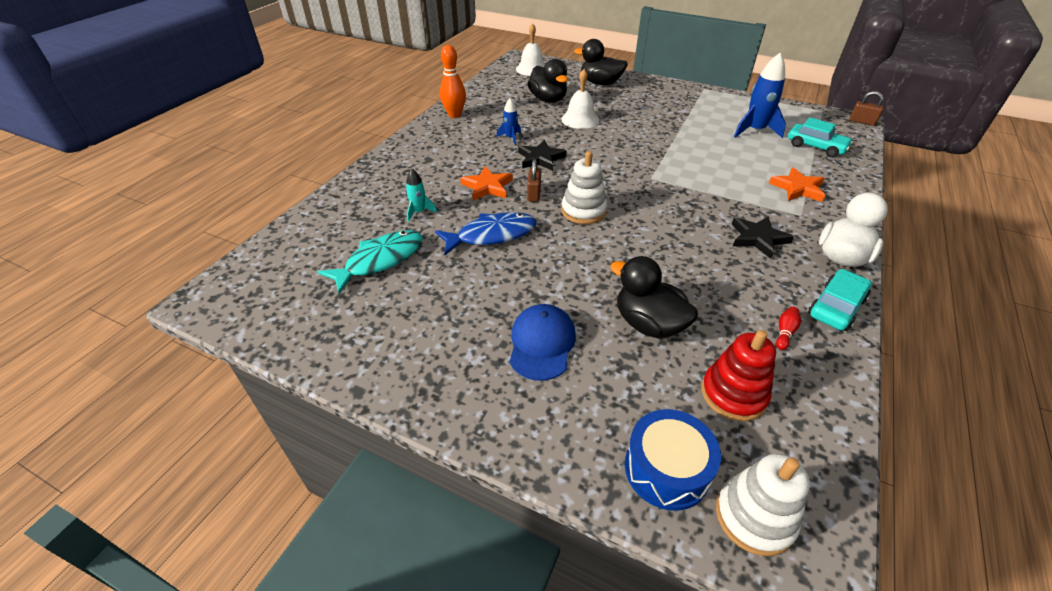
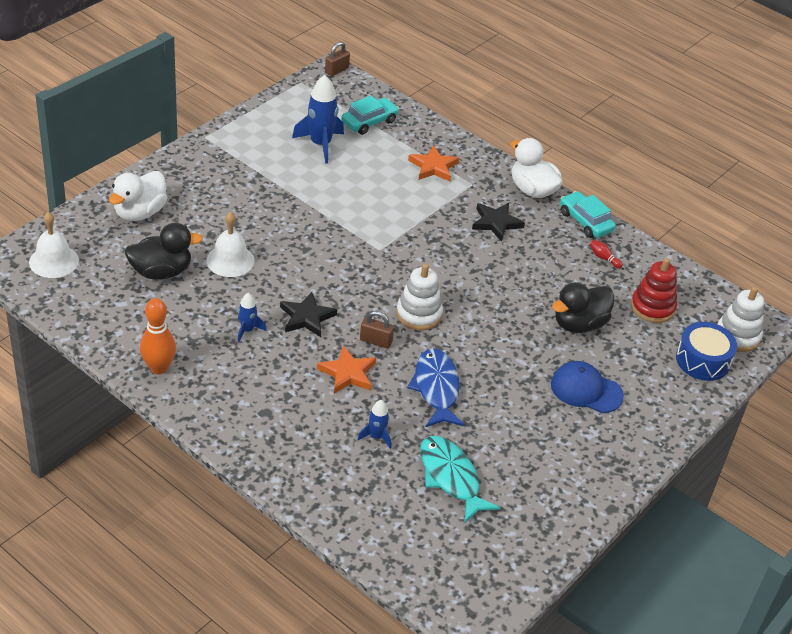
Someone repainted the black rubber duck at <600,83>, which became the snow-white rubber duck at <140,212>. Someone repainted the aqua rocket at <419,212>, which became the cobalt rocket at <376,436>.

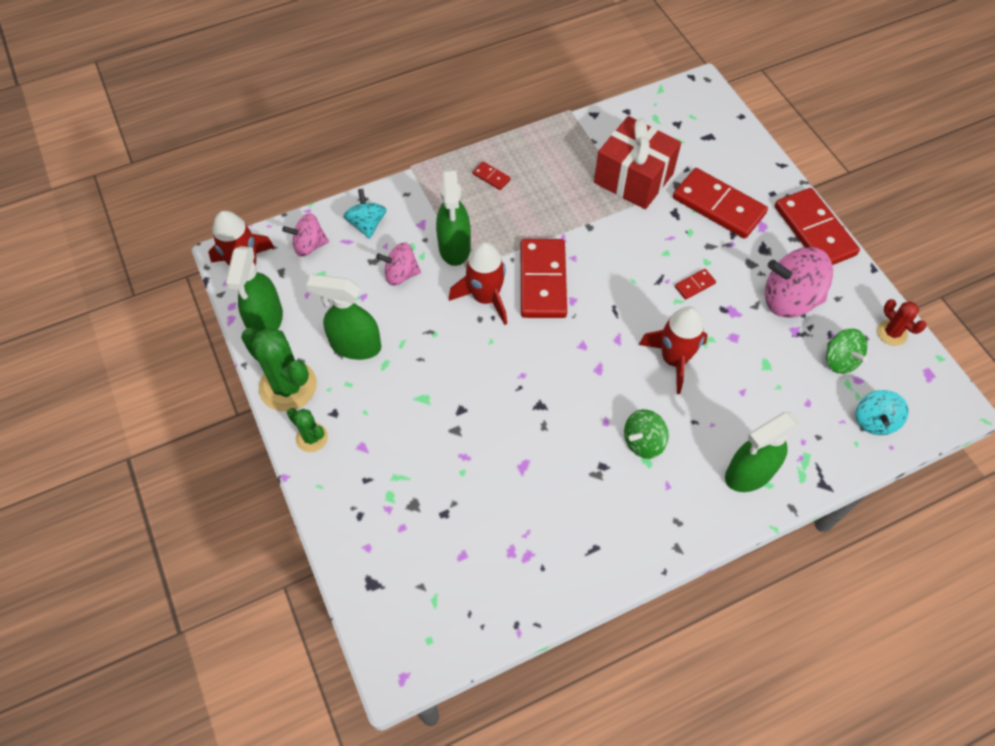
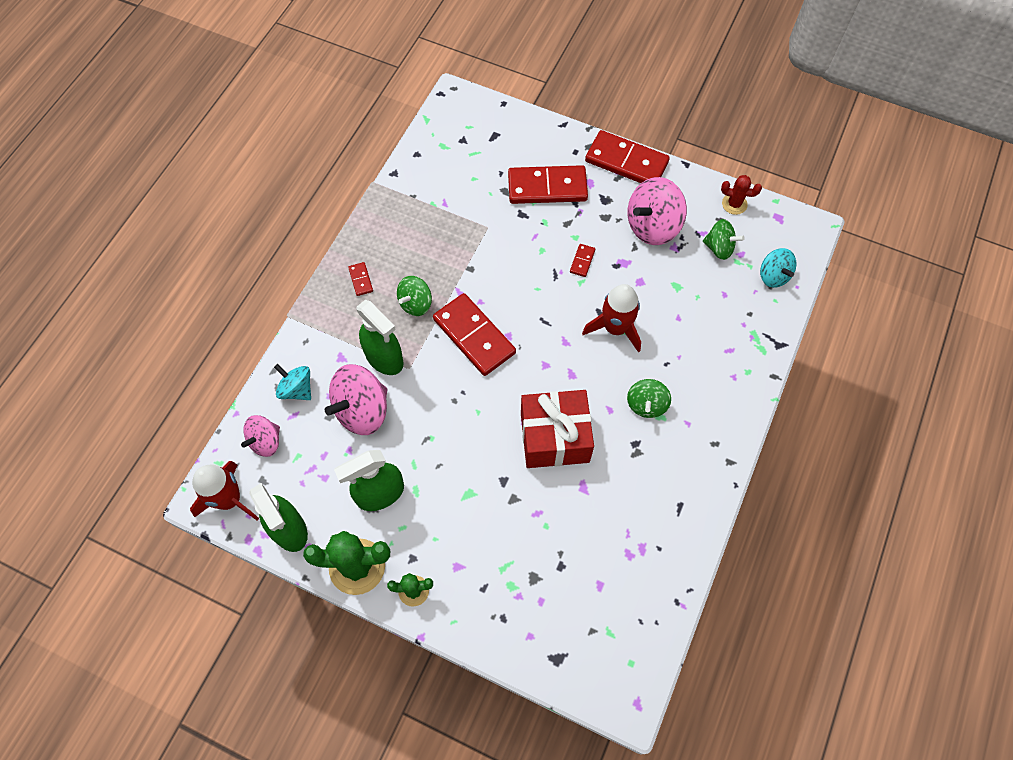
Someone carried the red present from <633,178> to <554,437>. Someone rotated the red domino at <491,177> by 75 degrees clockwise. Someone took away the red rocket at <485,298>. Someone scaled the rose-pink spinning top at <401,274> by 1.66. Someone took away the emerald sprayer at <748,473>. Someone put down the emerald spinning top at <415,303>.

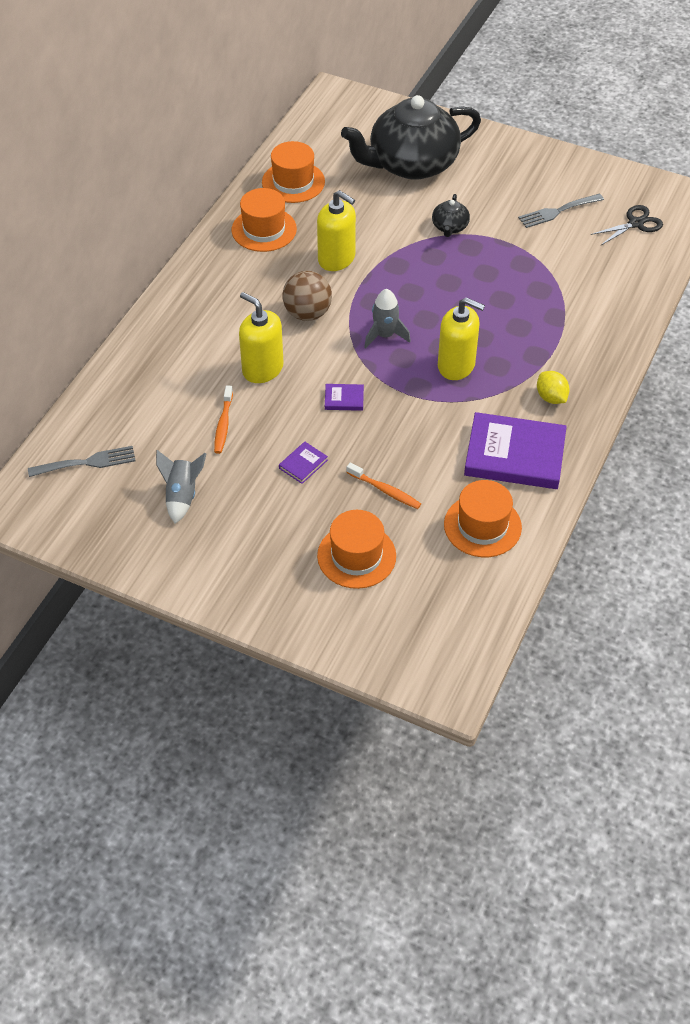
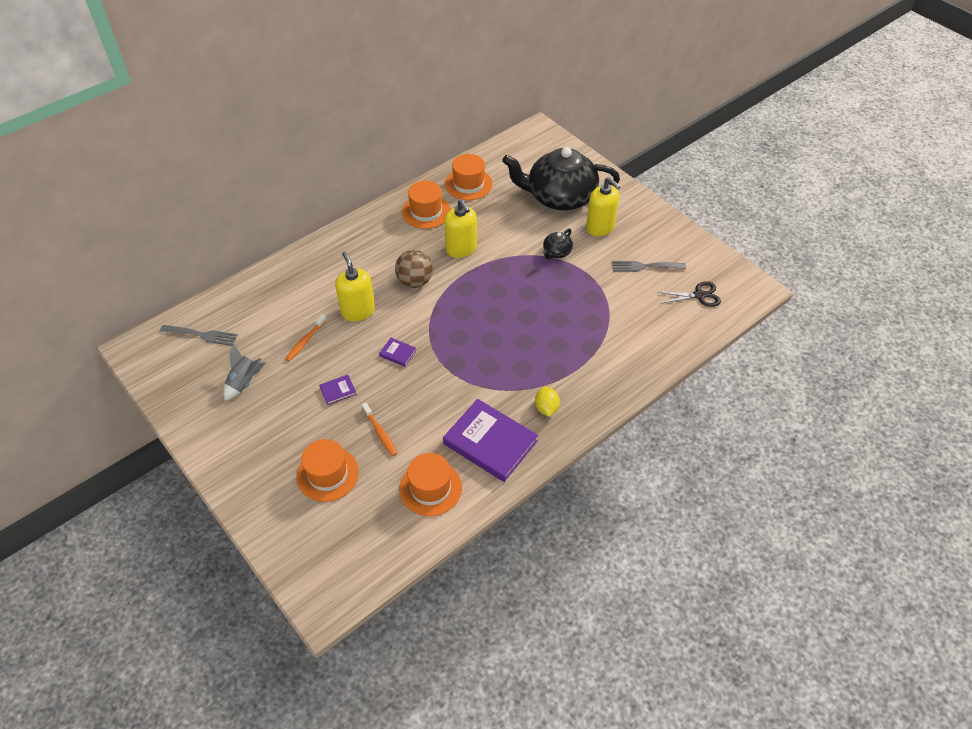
Someone took away the gray rocket at <385,335>. Someone carried the bright yellow pump bottle from <456,365> to <600,227>.

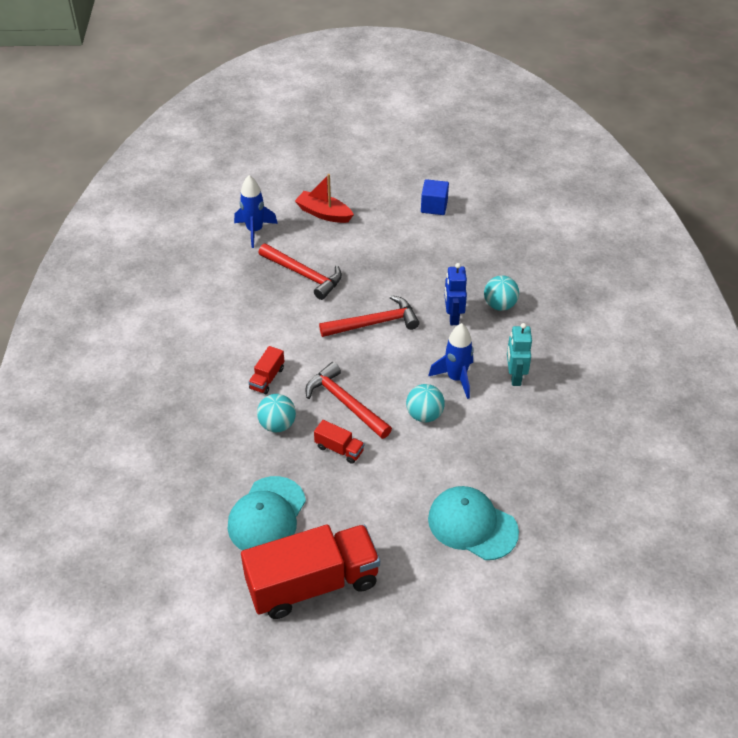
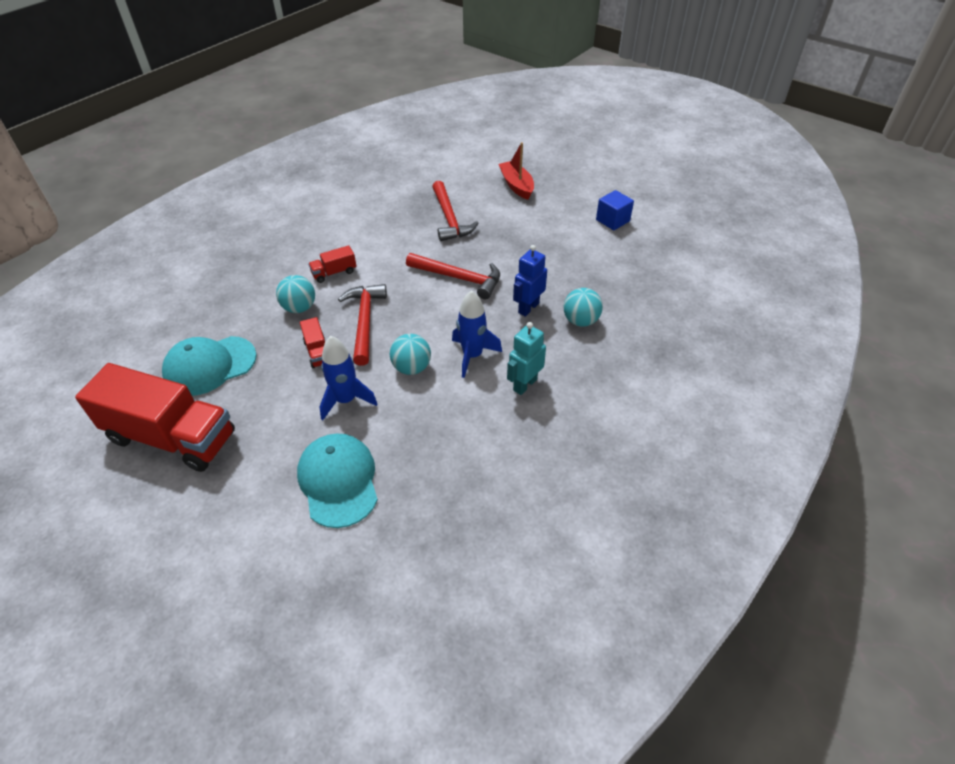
Someone carried the cobalt rocket from <254,231> to <346,400>.

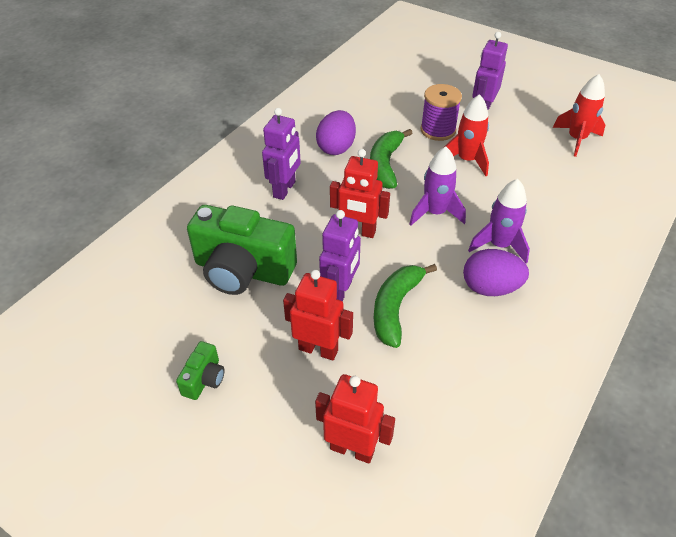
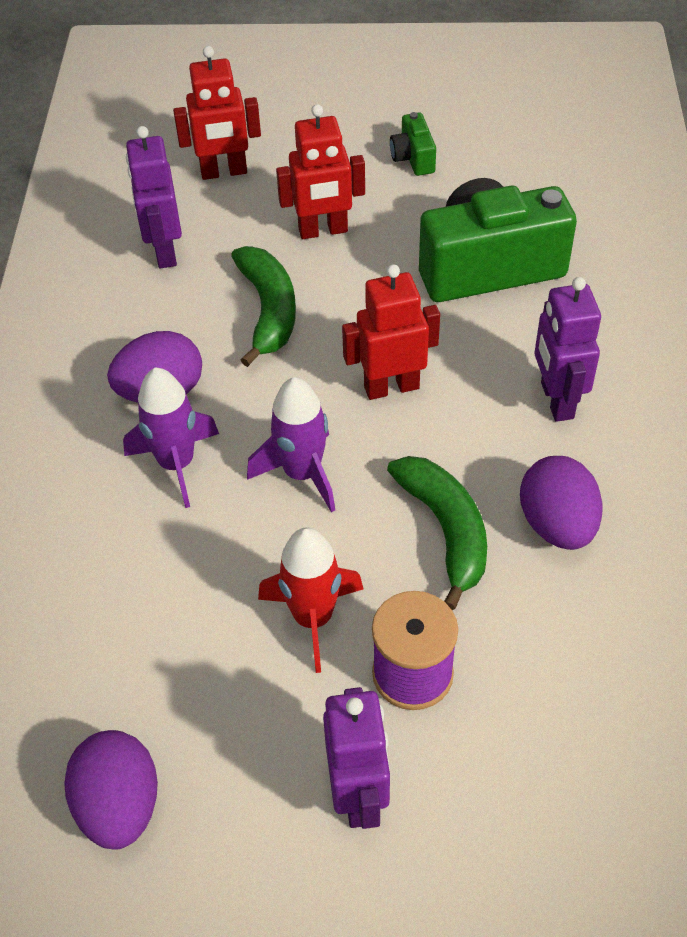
Someone swapped the red rocket at <576,139> for the royal purple egg at <119,805>. Someone carried the royal purple robot figure from <340,292> to <164,251>.

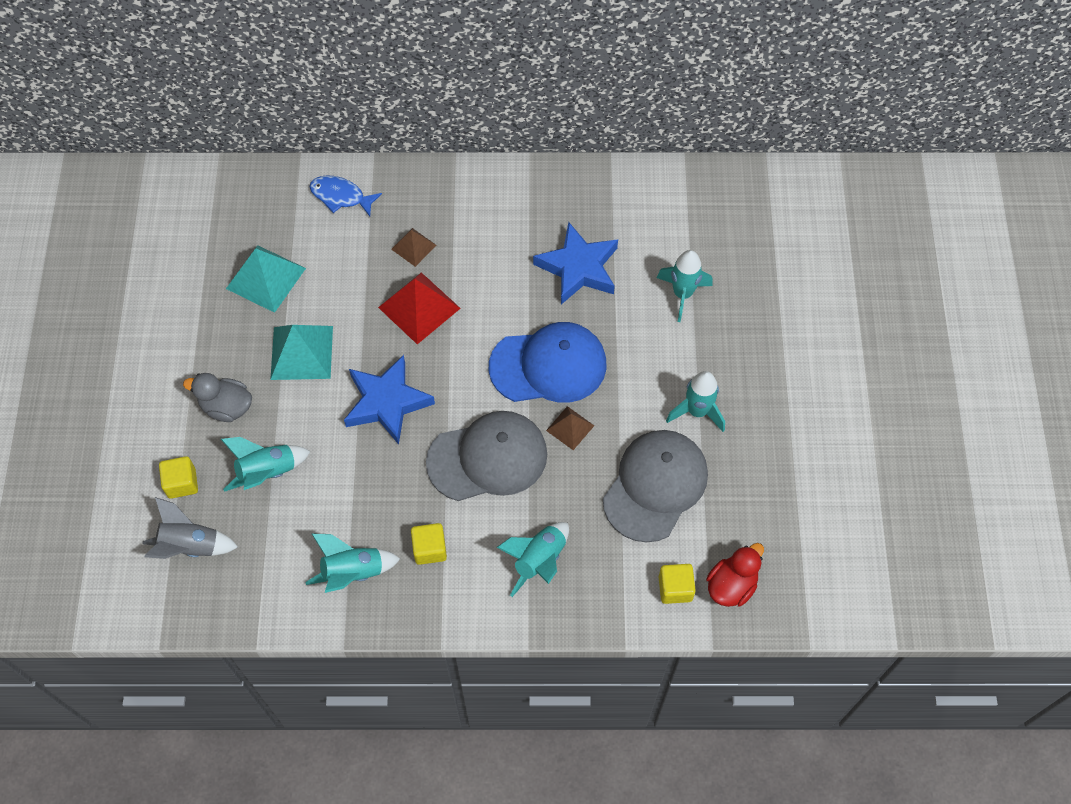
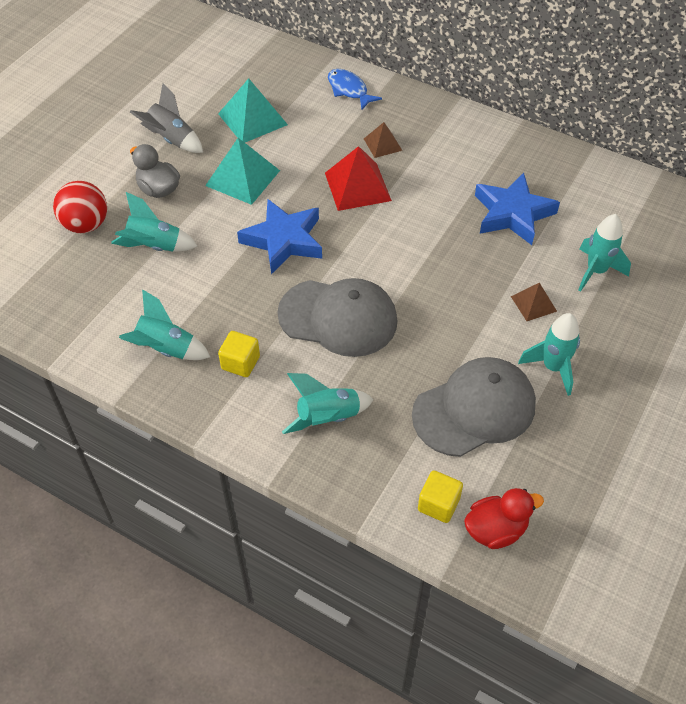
Someone took away the cobalt baseball cap at <548,365>. Someone carried the brown pyramid from <570,428> to <533,303>. Someone swapped the bright yellow cube at <182,483> for the red sphere at <86,225>. Someone carried the gray rocket from <190,546> to <171,140>.

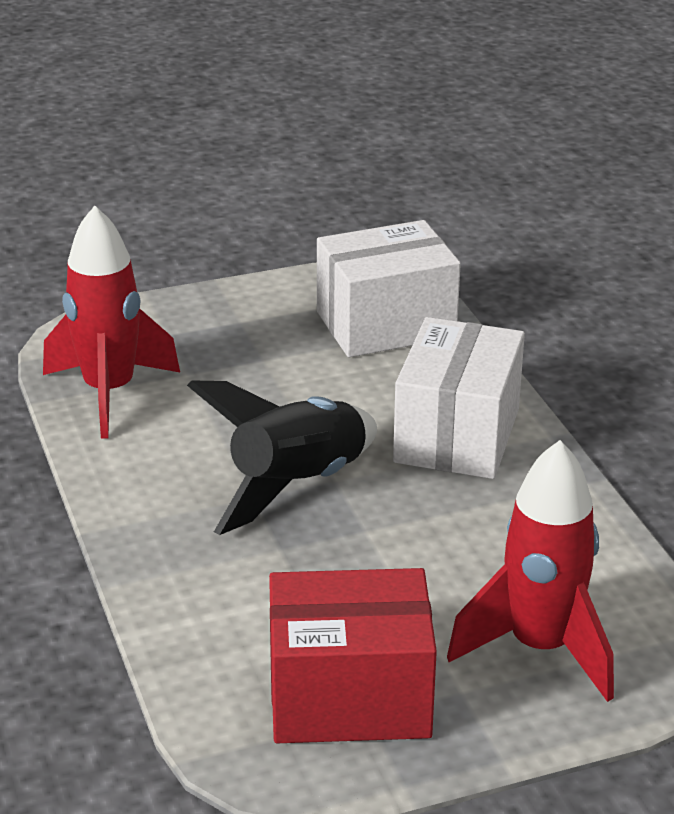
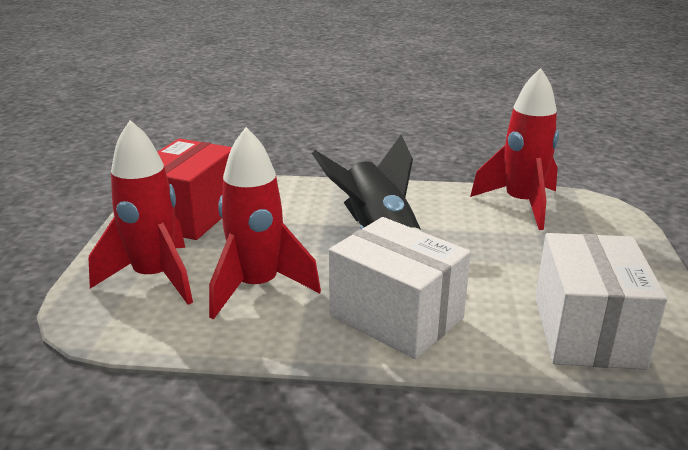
Someone put down the red rocket at <257,287>.

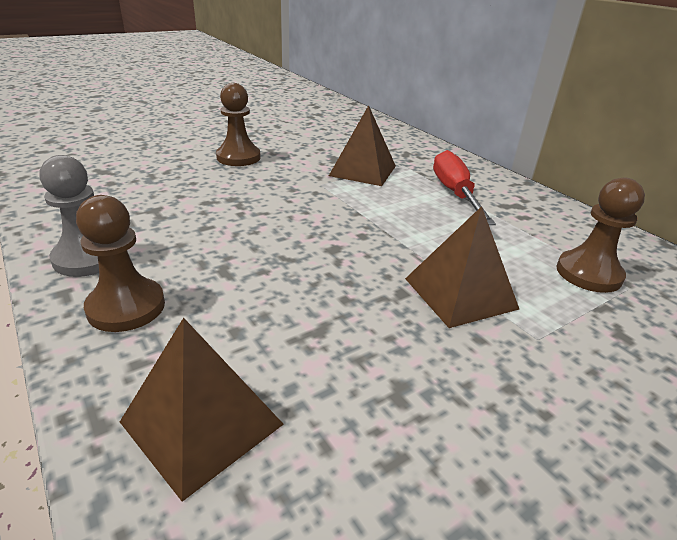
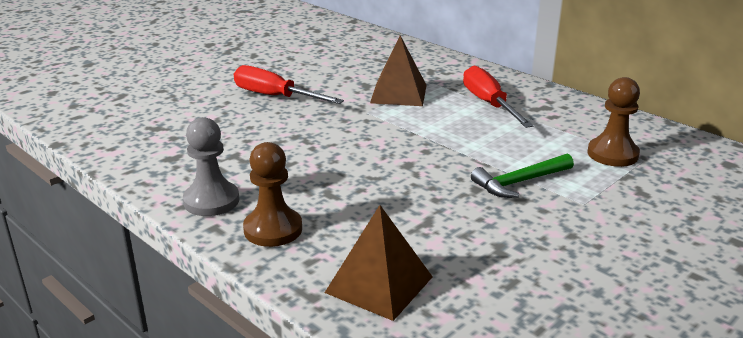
Someone swapped the brown pawn at <238,157> for the red flat screwdriver at <275,97>. Someone swapped the brown pyramid at <460,293> for the emerald carpenter's hammer at <519,182>.

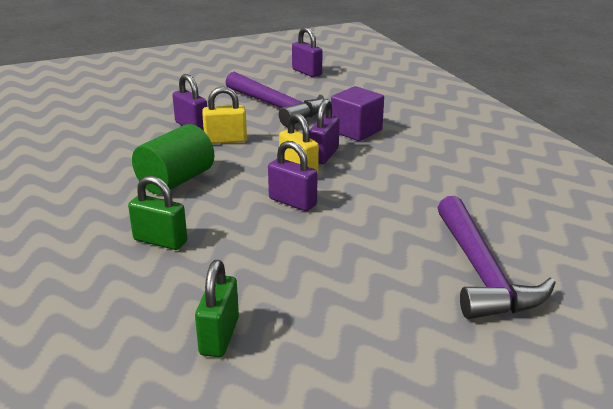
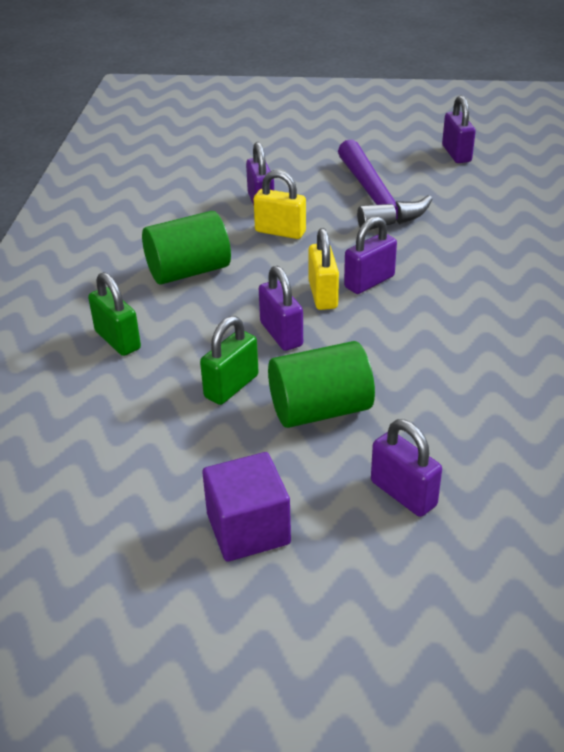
Someone carried the royal purple cube from <356,131> to <248,529>. Someone swapped the royal purple carpenter's hammer at <482,272> for the royal purple lock at <403,493>. Someone carried the emerald lock from <219,336> to <231,386>. Someone put down the emerald cylinder at <320,410>.

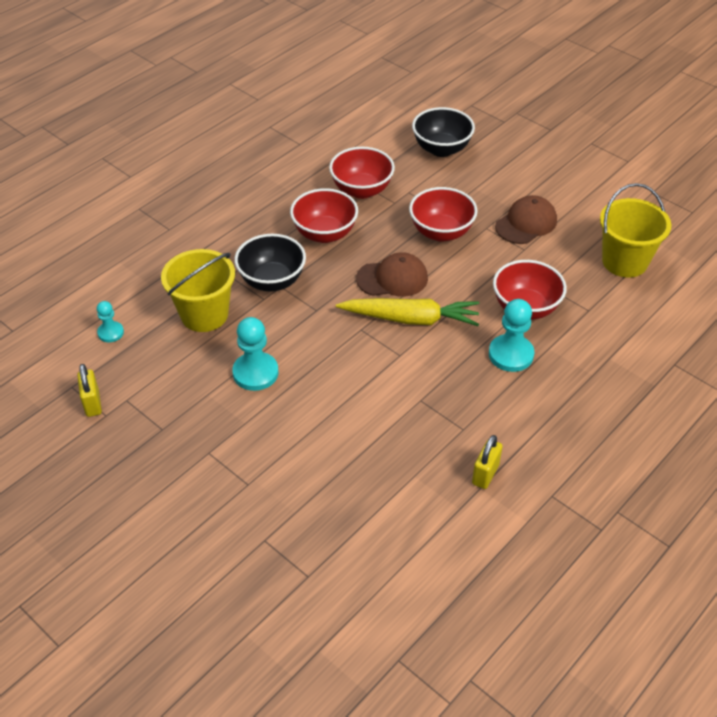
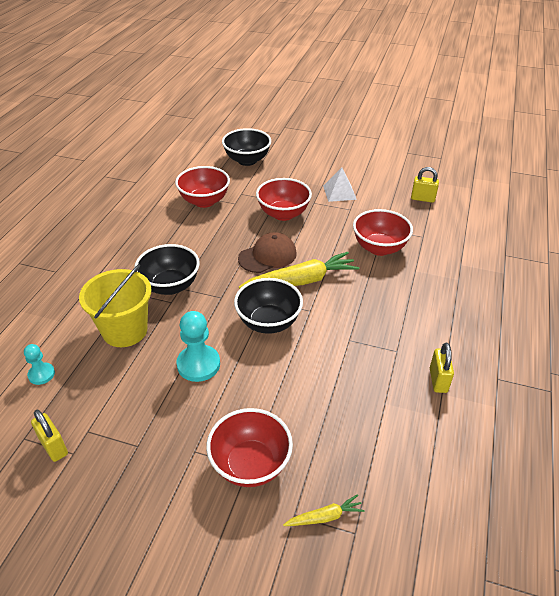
Someone swapped the bright yellow sand bucket at <624,261> for the bright yellow lock at <422,199>. Someone carried the red deep dish from <324,234> to <250,464>. Someone swapped the brown baseball cap at <526,223> for the snow-white pyramid at <339,192>. Someone took away the aqua pawn at <511,354>. Someone put down the black deep dish at <268,322>. Someone put down the bright yellow toy carrot at <324,517>.

